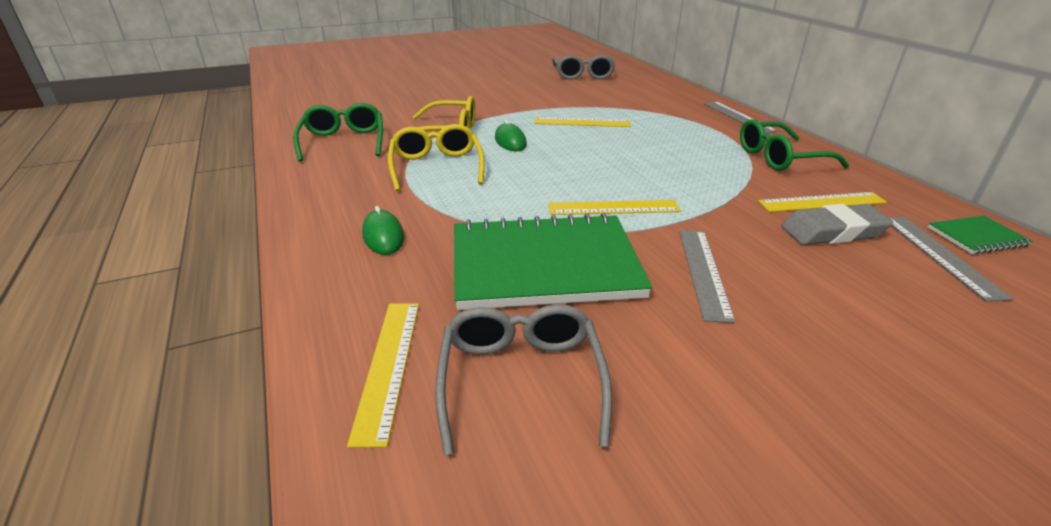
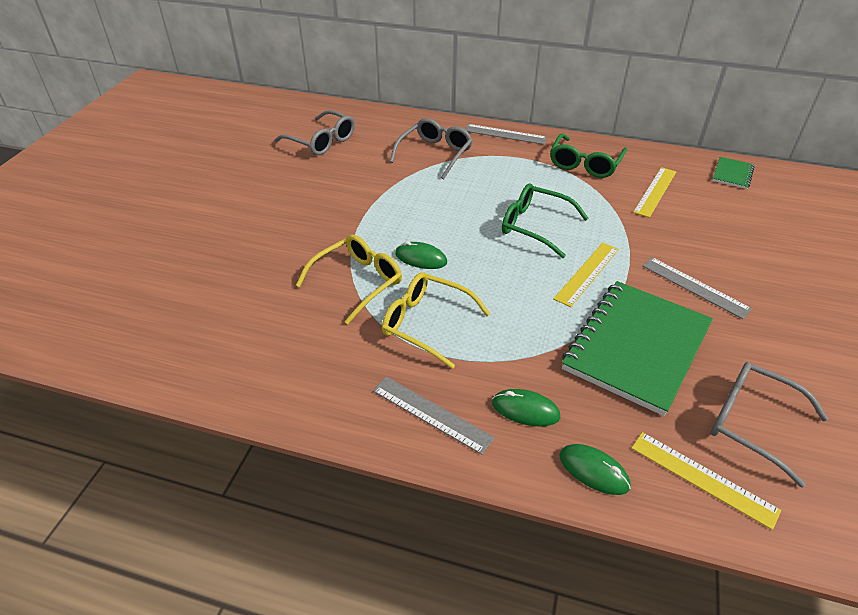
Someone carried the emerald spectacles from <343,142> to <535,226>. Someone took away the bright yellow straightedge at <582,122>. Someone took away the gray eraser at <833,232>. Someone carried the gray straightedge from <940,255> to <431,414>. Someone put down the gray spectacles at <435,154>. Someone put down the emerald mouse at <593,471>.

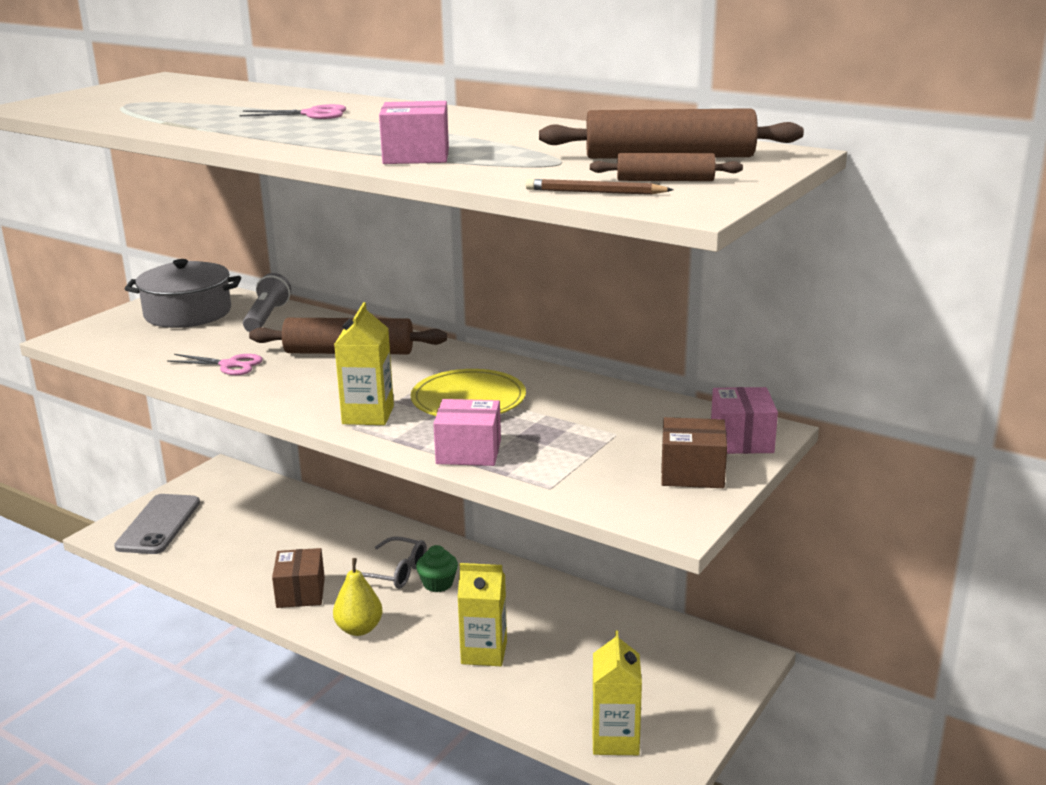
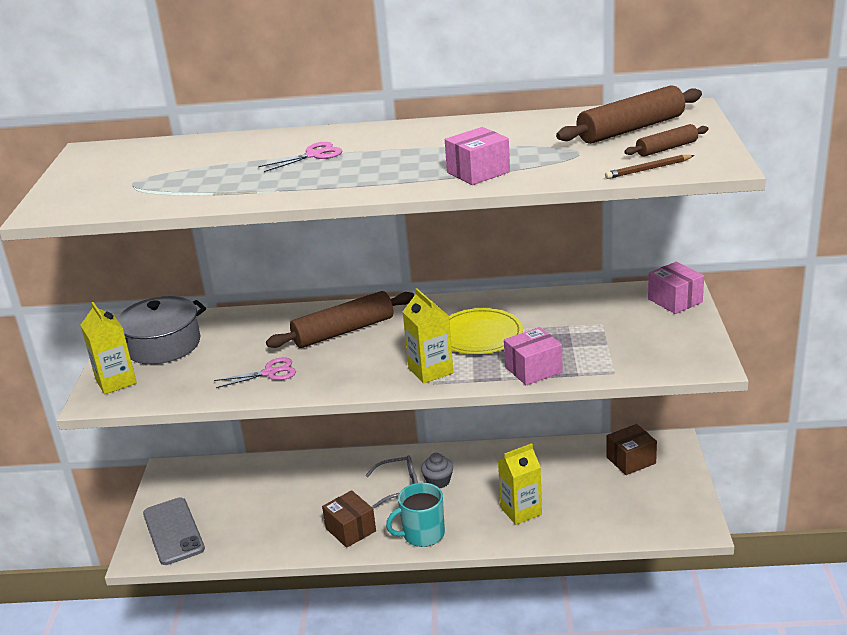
Someone took away the gray flashlight at <266,317>. Someone carried the brown package from <692,473> to <631,460>. Someone repainted the emerald fairy cake at <438,583>, which became the gray fairy cake at <438,481>. Someone swapped the bright yellow toy pear at <359,629> for the aqua tea mug at <422,534>. Someone carried the bright yellow milk carton from <615,739> to <116,381>.

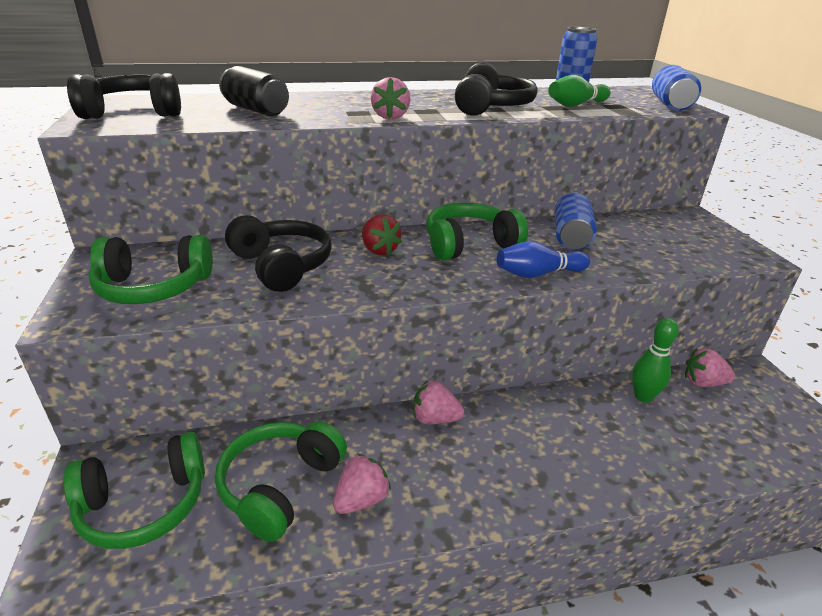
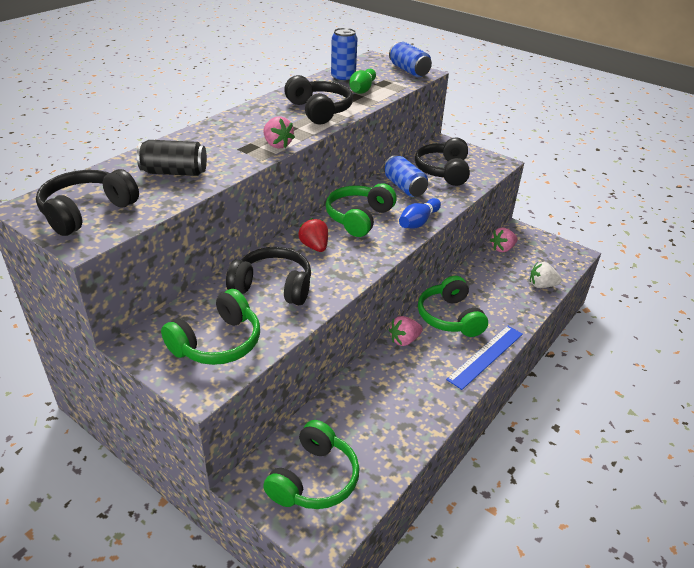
Someone rotated the red toy strawberry at <379,250> by 135 degrees counterclockwise. Someone took away the emerald bowling pin at <643,396>. Someone carried the emerald headset from <280,486> to <450,317>. Someone took away the rose-pink toy strawberry at <361,500>. Someone put down the black headset at <443,171>. Someone put down the snow-white toy strawberry at <542,285>. Someone put down the cobalt straightedge at <486,356>.

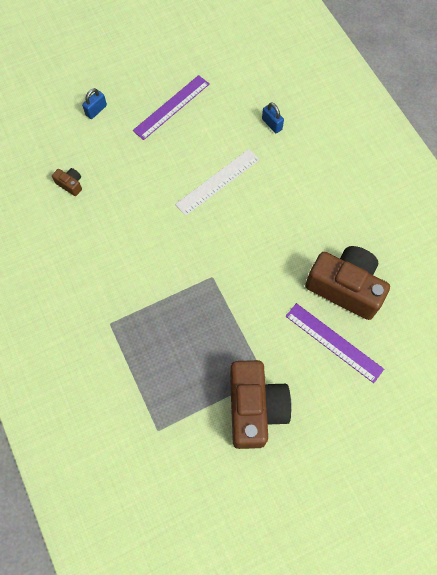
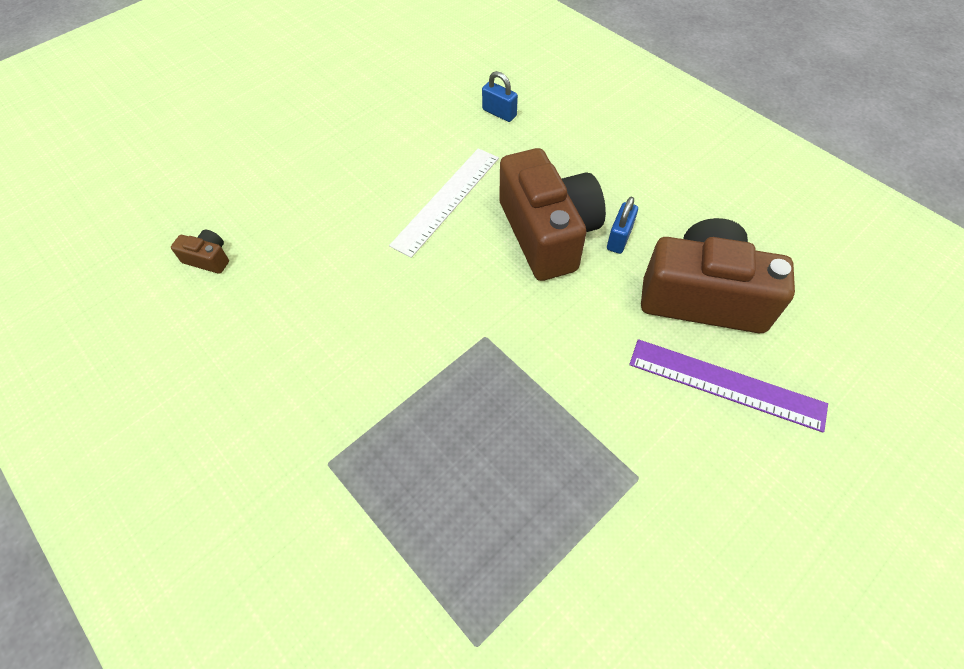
Someone took away the royal purple straightedge at <171,107>. Someone carried the cobalt lock from <96,110> to <619,238>. Someone carried the brown compact camera from <255,408> to <547,233>.

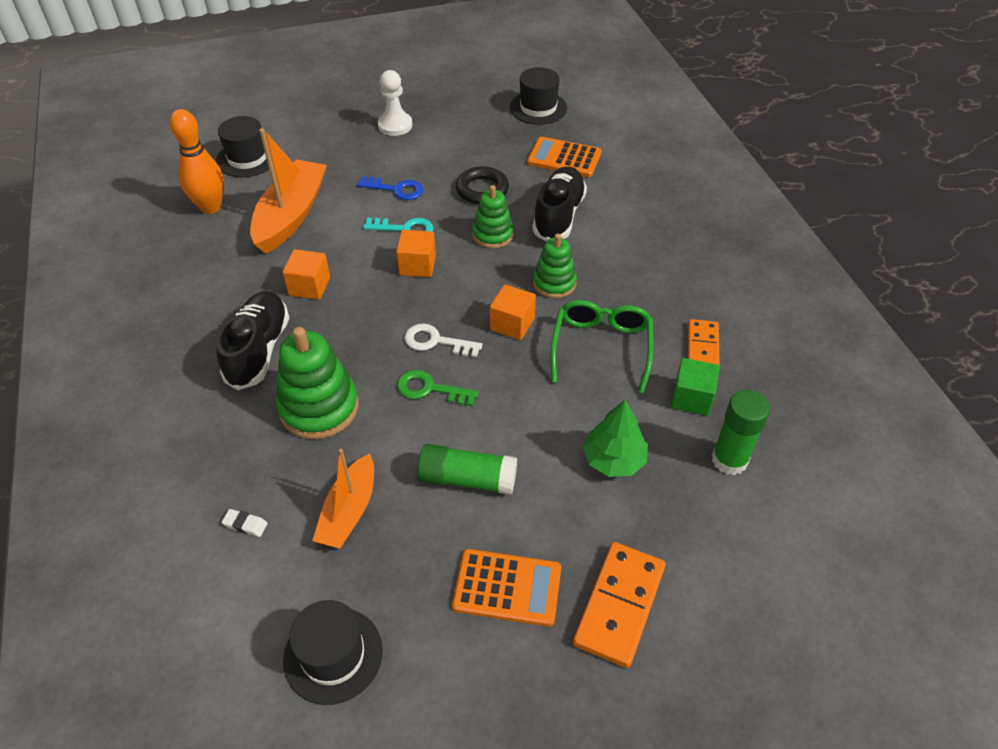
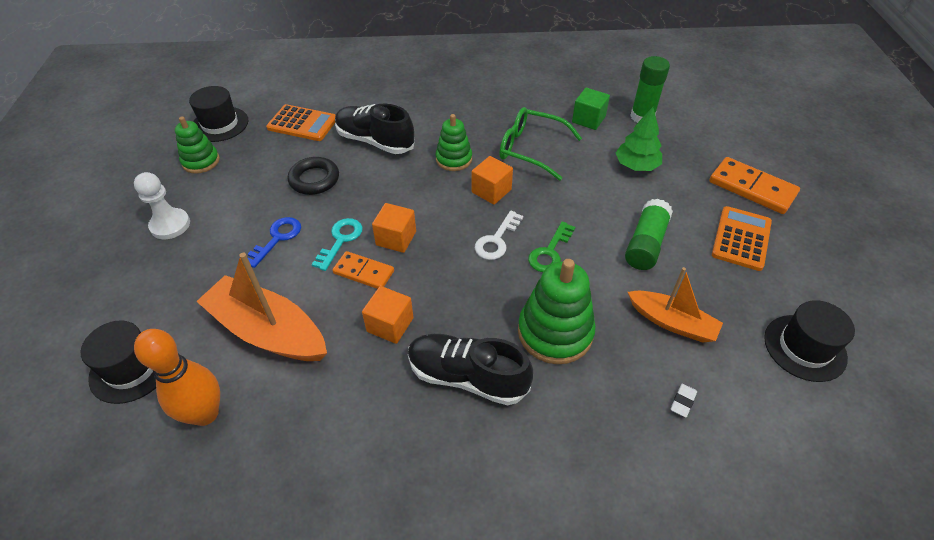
Someone rotated the orange-coloured adding machine at <564,158> by 105 degrees counterclockwise. Someone carried the emerald stacking rings from <492,235> to <201,161>. Someone carried the orange-coloured domino from <702,346> to <364,272>.

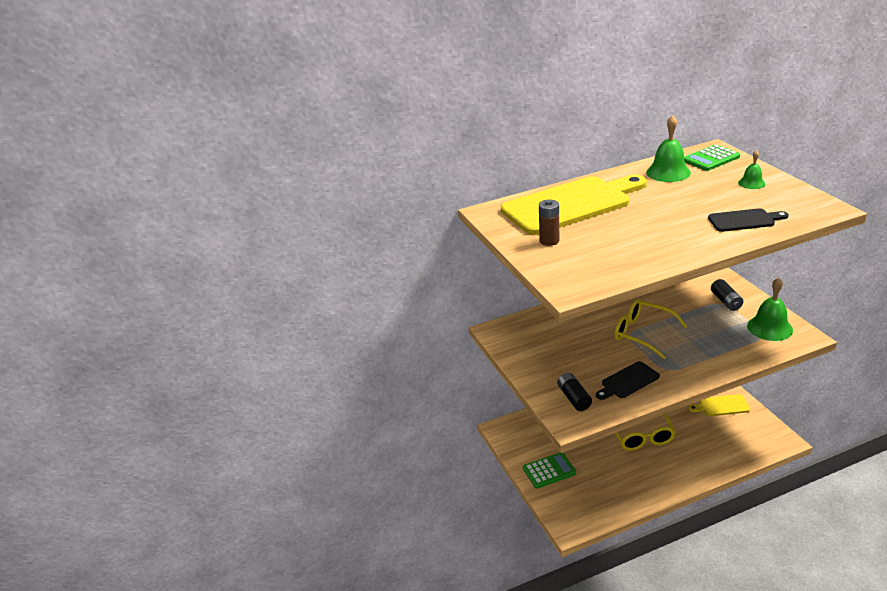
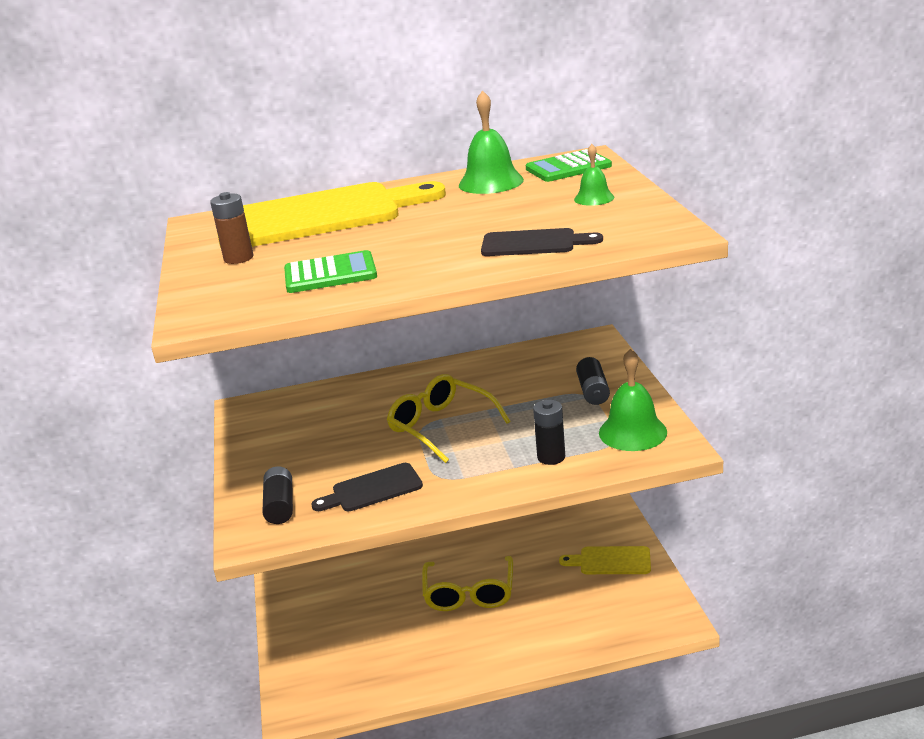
Someone carried the emerald adding machine from <549,471> to <330,274>. Someone put down the black battery at <551,457>.

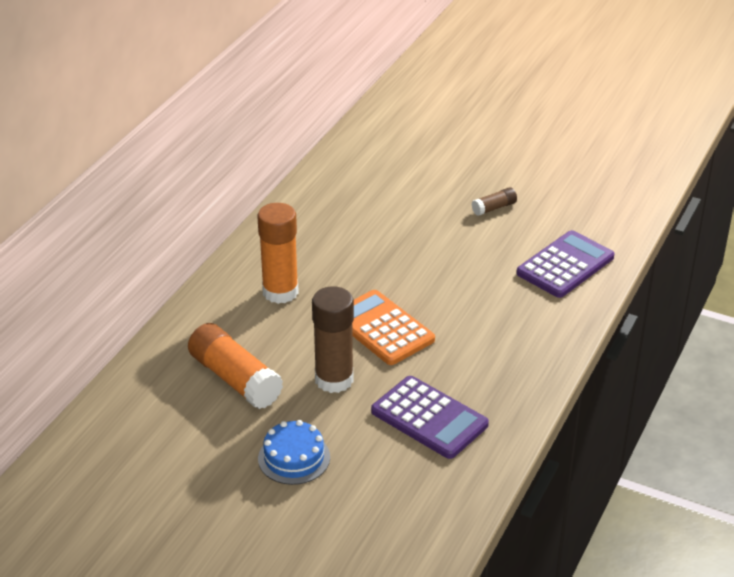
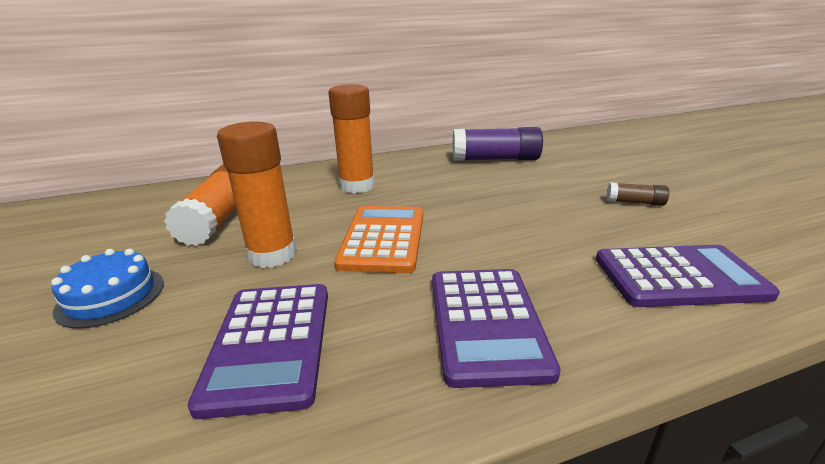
Someone repainted the brown stick of glue at <334,379>, which became the orange-coloured stick of glue at <272,255>. Someone put down the royal purple stick of glue at <495,159>. Someone put down the royal purple adding machine at <486,323>.

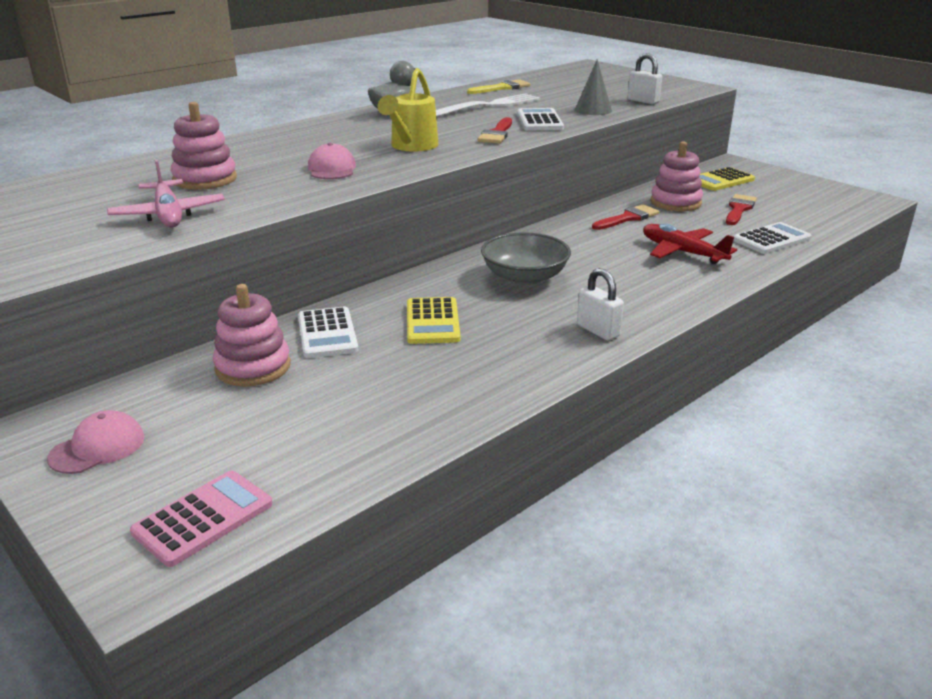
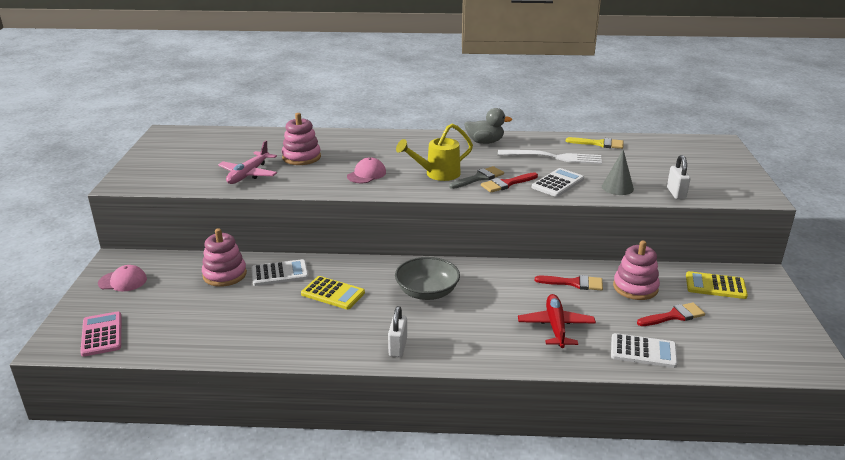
Someone rotated the bright yellow adding machine at <432,321> by 105 degrees counterclockwise. Someone rotated the snow-white adding machine at <327,333> by 135 degrees counterclockwise. Someone rotated the rose-pink adding machine at <203,518> by 105 degrees counterclockwise. Someone put down the gray brush at <479,178>.

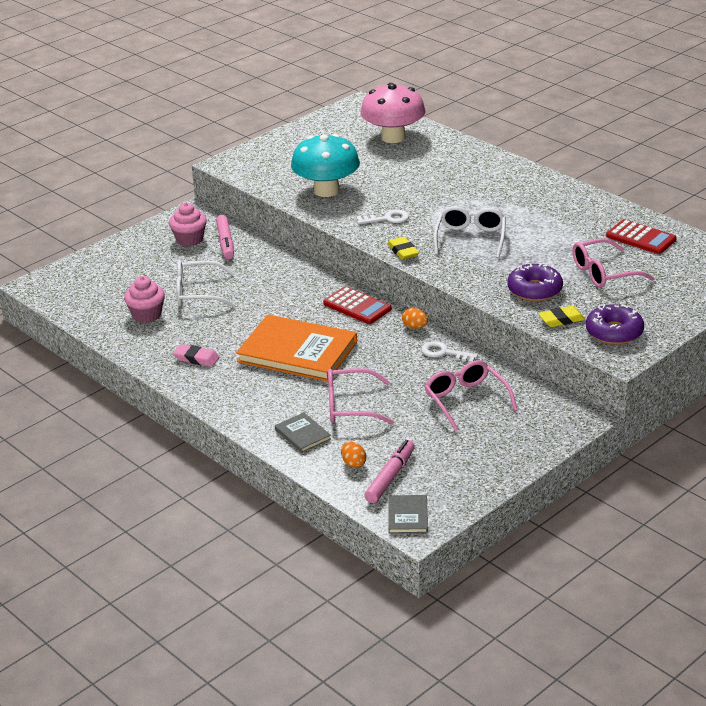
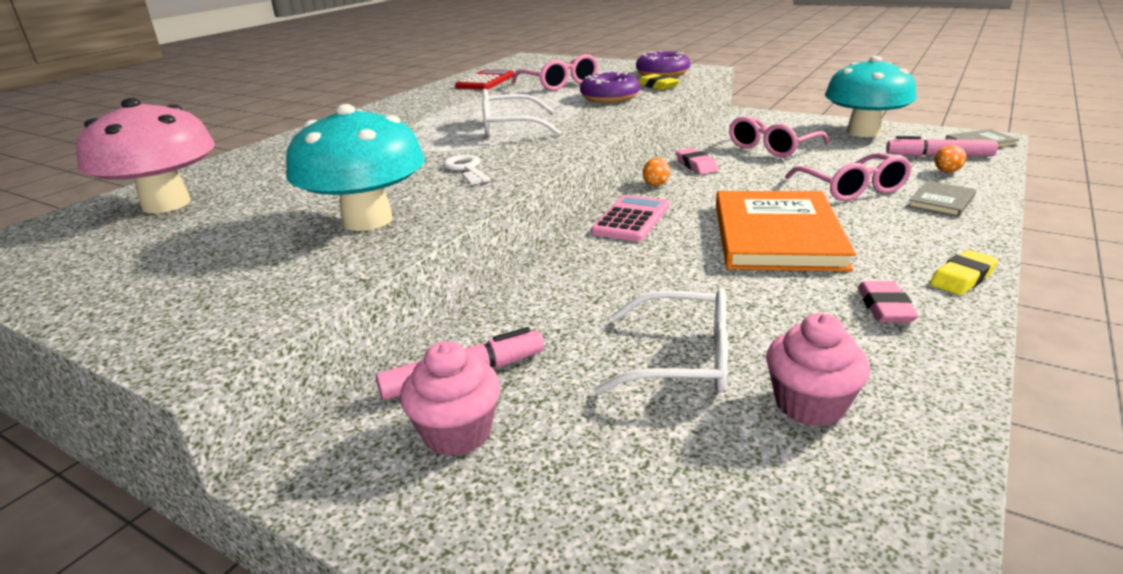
Someone carried the bright yellow eraser from <403,251> to <962,278>. Someone rotated the snow-white spectacles at <197,293> by 60 degrees counterclockwise. Someone repainted the red adding machine at <357,306>, which became the rose-pink adding machine at <631,219>. Someone swapped the snow-white key at <444,353> for the rose-pink eraser at <696,165>. Someone put down the aqua mushroom at <863,132>.

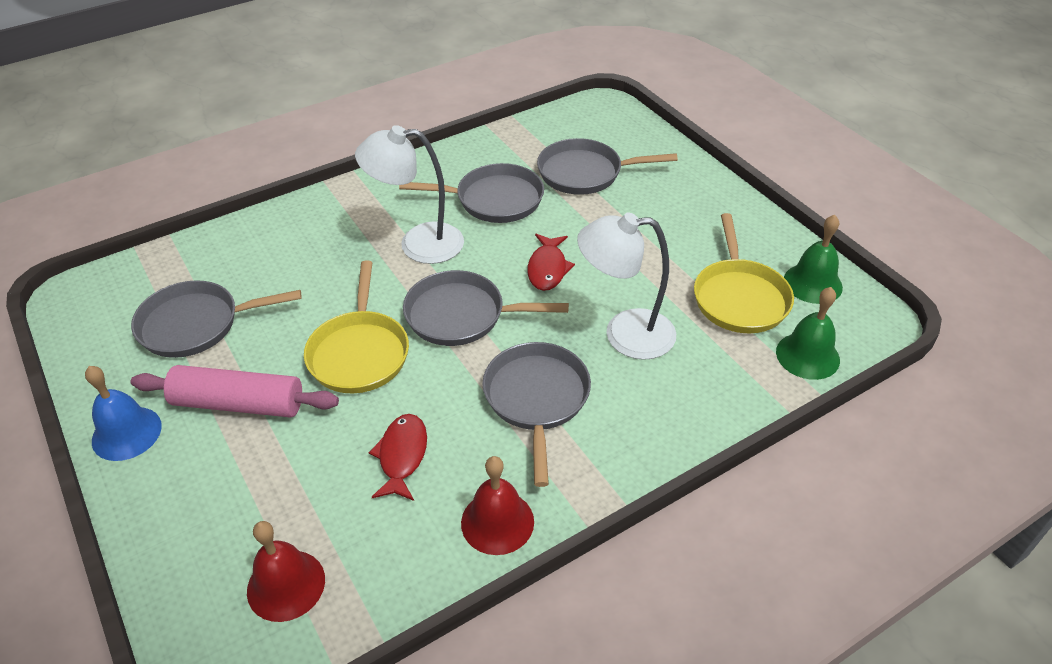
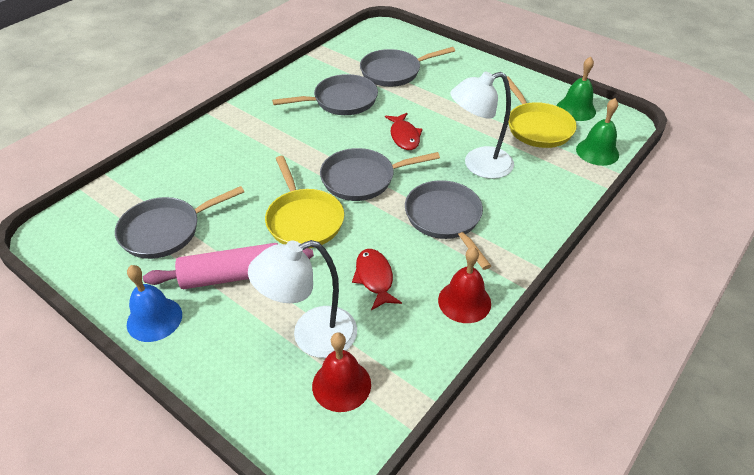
Someone carried the snow-white lamp from <418,243> to <311,336>.

